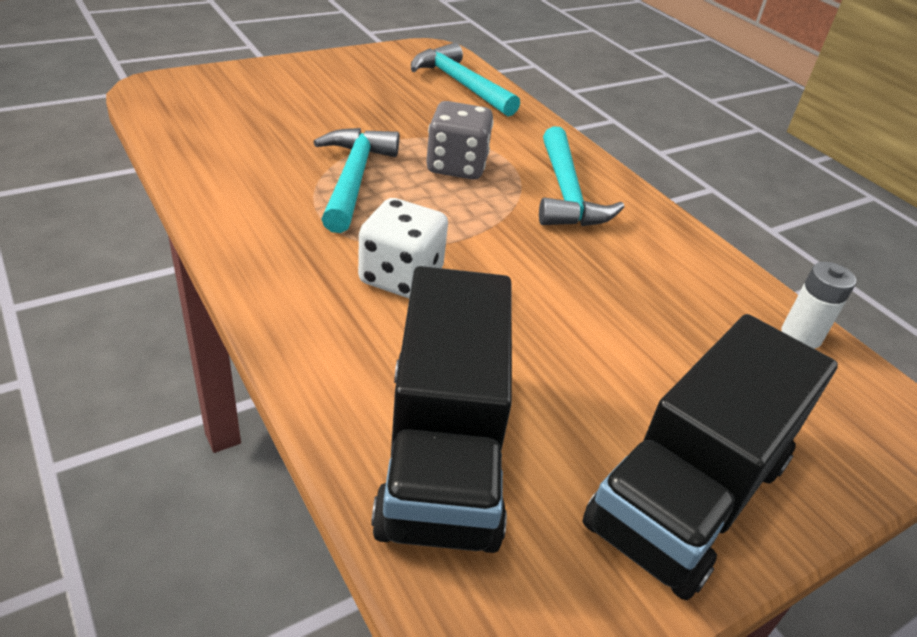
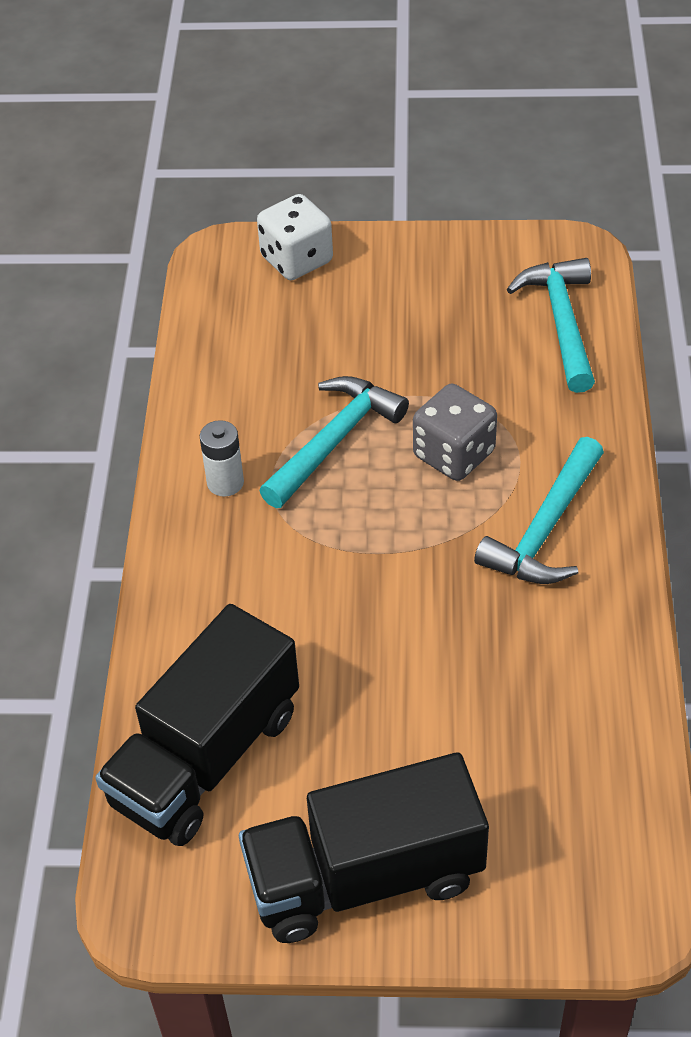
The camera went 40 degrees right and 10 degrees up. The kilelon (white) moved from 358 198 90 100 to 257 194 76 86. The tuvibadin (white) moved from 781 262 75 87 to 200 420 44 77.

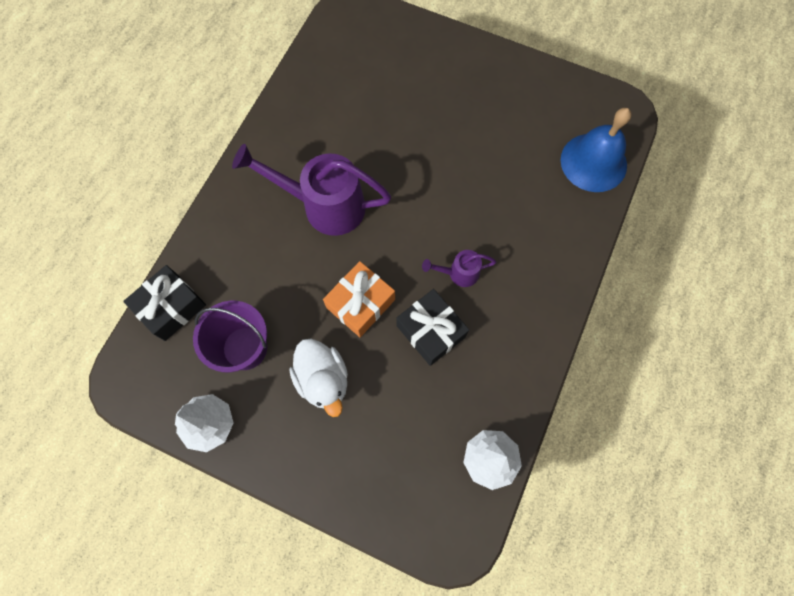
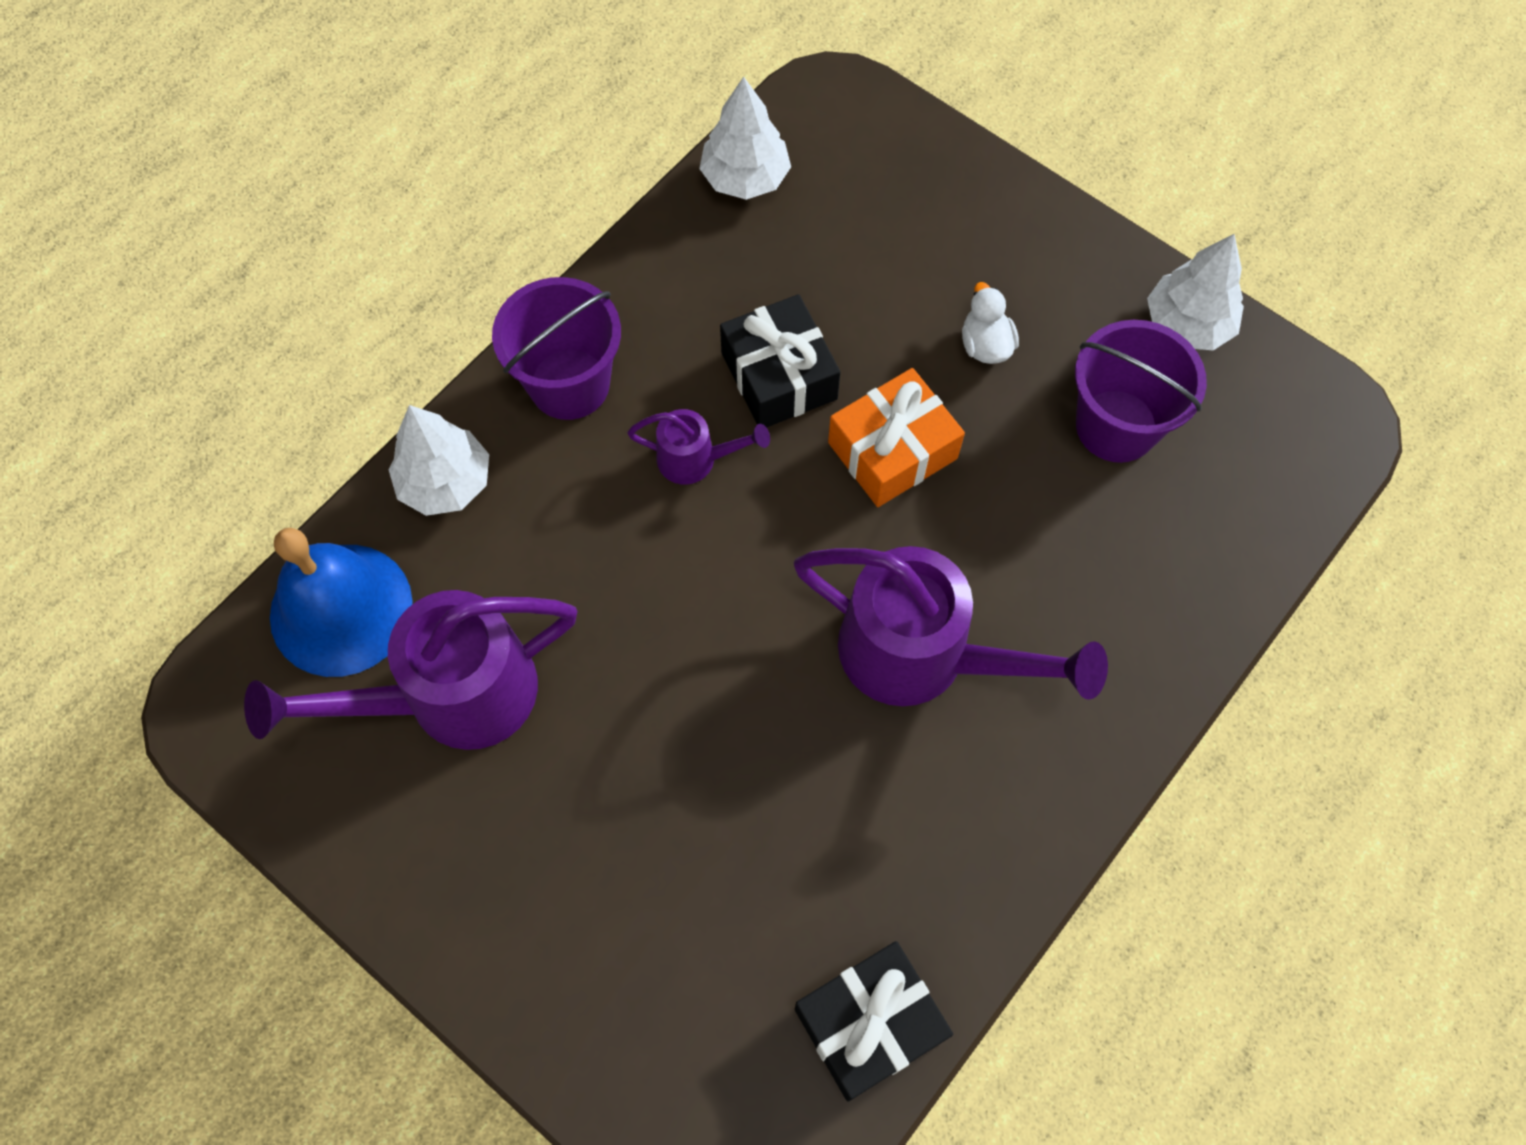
The camera went 165 degrees left and 5 degrees down. The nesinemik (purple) at 244 590 333 160 appeared. The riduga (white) at 388 405 101 111 appeared. The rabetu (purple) at 492 277 129 143 appeared. The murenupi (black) moved from 123 265 83 76 to 795 941 158 160. The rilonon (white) at 289 339 59 78 changed to 0.58 times the size.

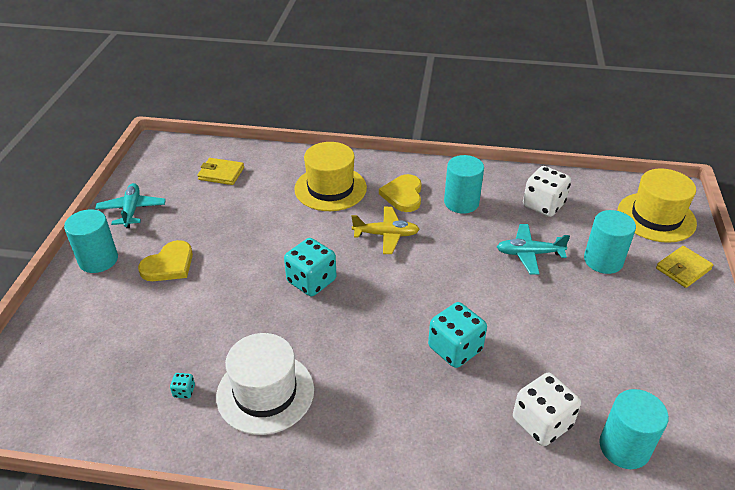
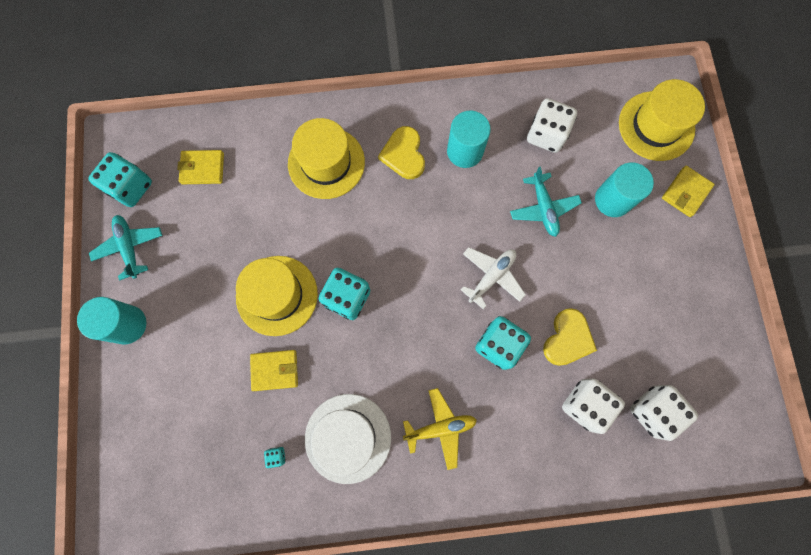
The camera went 15 degrees left and 35 degrees up. The kilelon (turquoise) at 88 152 64 55 appeared. The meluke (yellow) at 236 256 82 80 appeared. The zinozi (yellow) at 250 350 48 41 appeared. The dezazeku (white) at 461 247 65 62 appeared. The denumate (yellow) moved from 138 240 55 41 to 543 308 54 58. The dezazeku (yellow) moved from 351 207 69 47 to 403 388 74 82. The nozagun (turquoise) at 599 389 70 80 was replaced by the kilelon (white) at 630 385 68 56. The dezazeku (turquoise) at 497 224 73 51 turned 90 degrees counterclockwise.

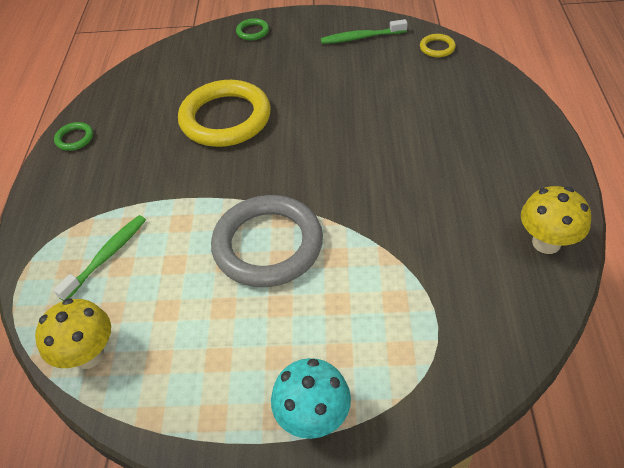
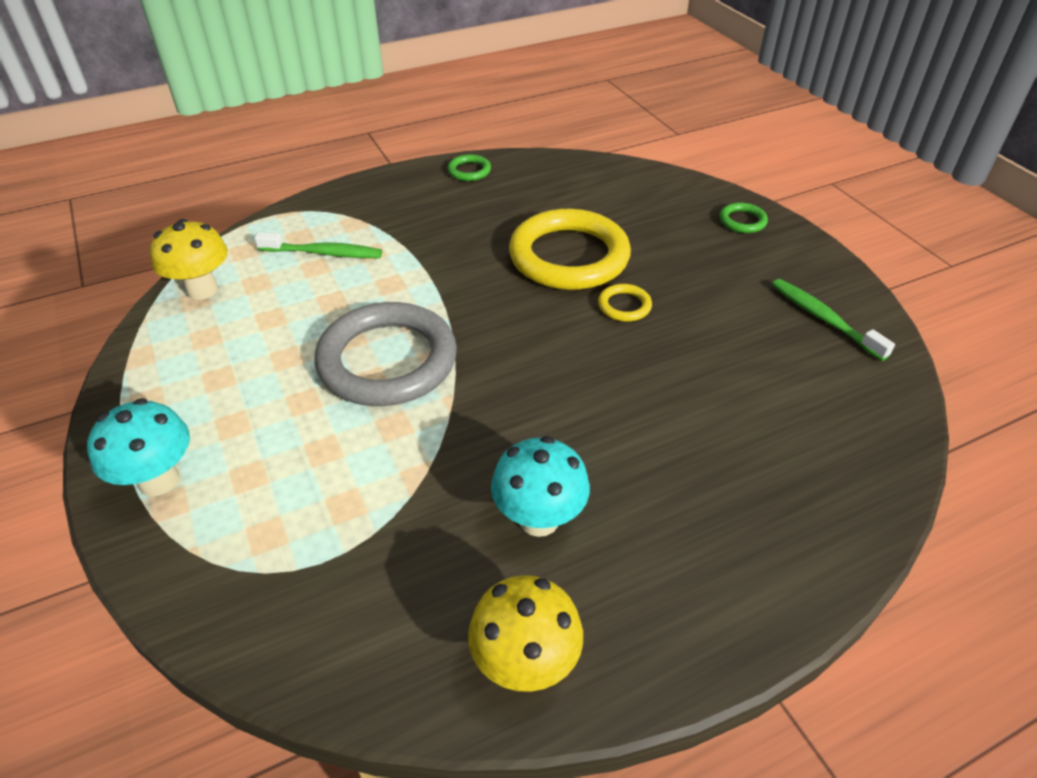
The camera went 60 degrees right and 5 degrees down. The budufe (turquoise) at 491 436 99 101 appeared. The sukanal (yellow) moved from 420 34 36 23 to 598 284 54 38.

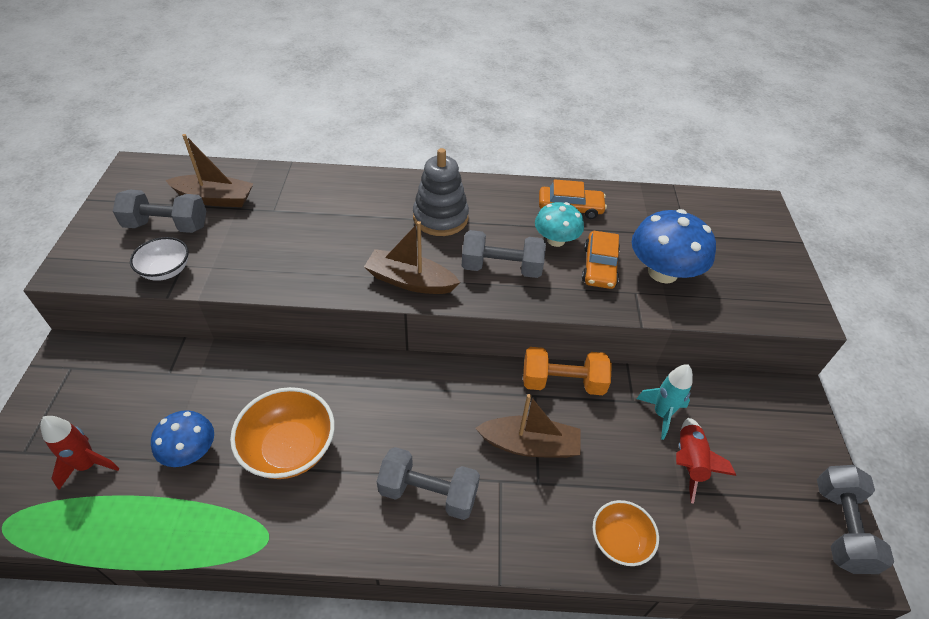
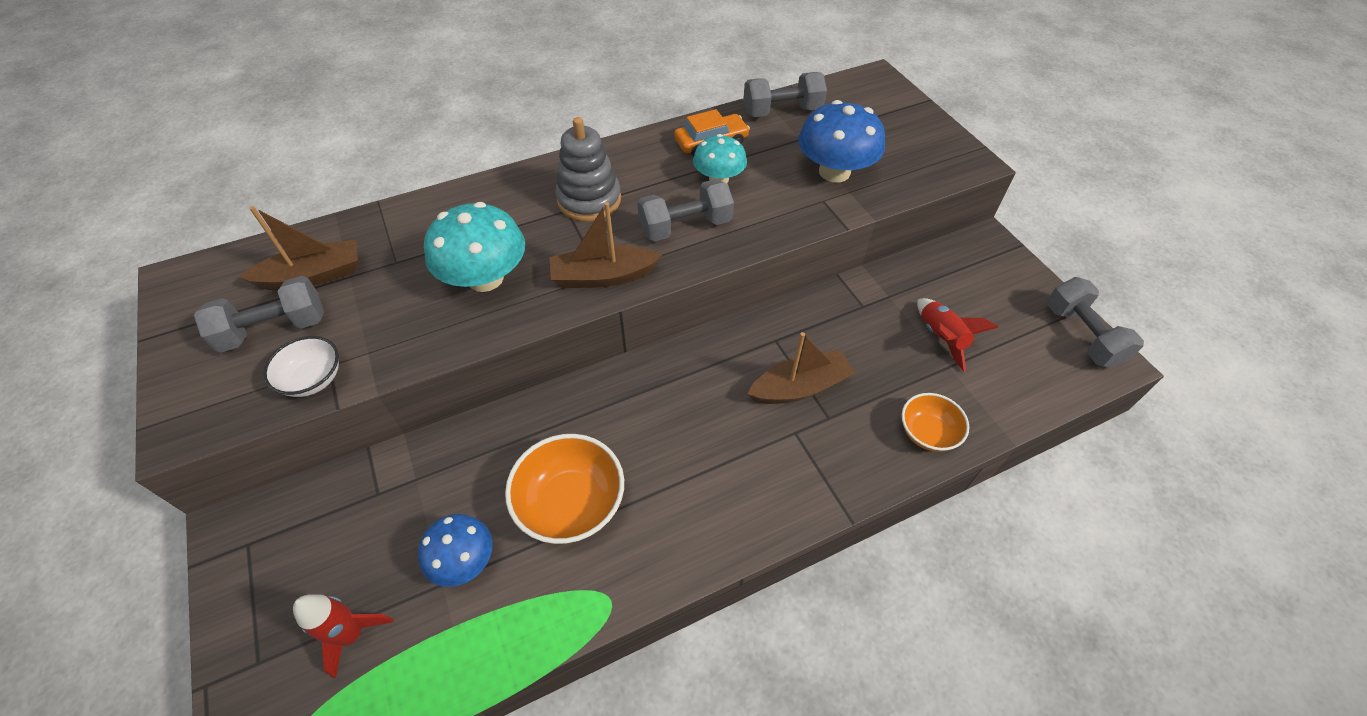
The camera went 25 degrees left and 5 degrees up. The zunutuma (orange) at 523 347 89 48 disappeared. The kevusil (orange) at 582 231 38 58 disappeared. The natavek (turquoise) at 637 364 56 76 disappeared. The budufe (turquoise) at 424 202 101 90 appeared. The zunutuma (grey) moved from 377 447 103 73 to 744 72 83 45.

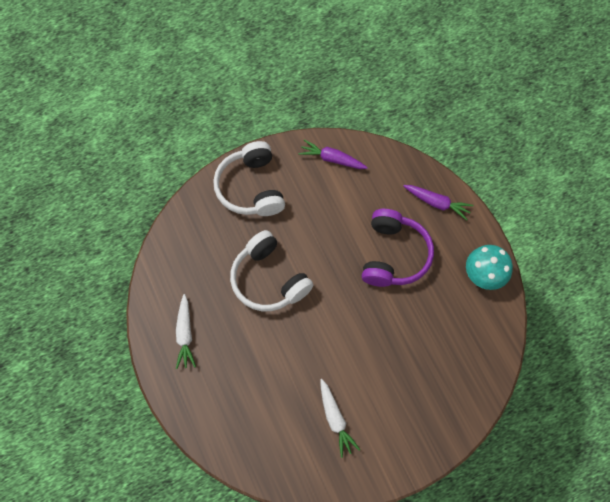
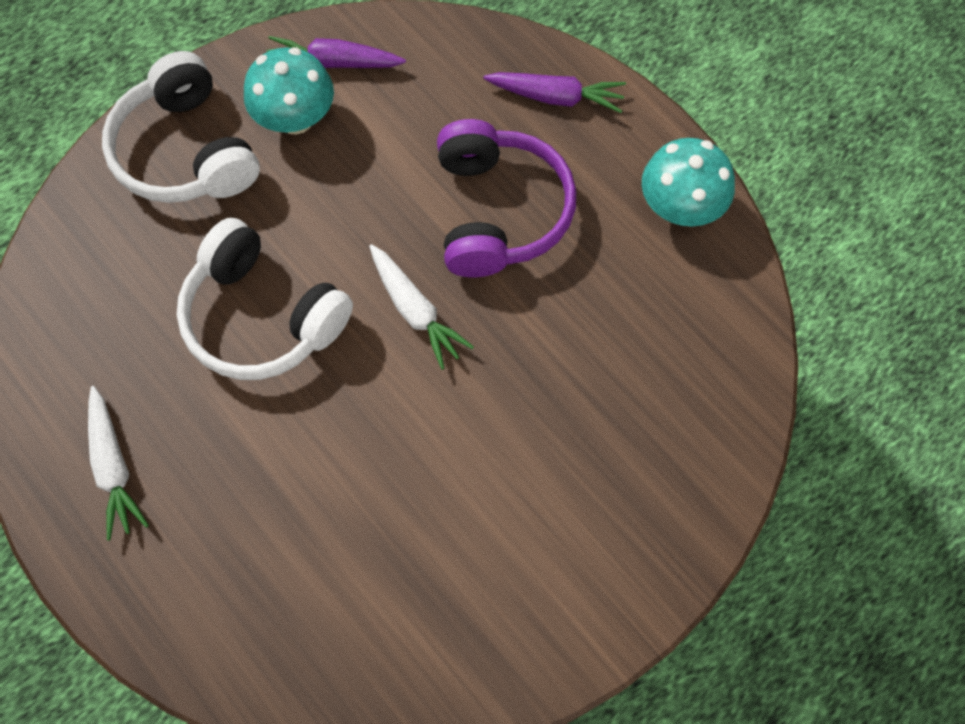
The camera went 15 degrees left and 0 degrees up. The budufe (turquoise) at 244 47 90 87 appeared. The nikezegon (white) moved from 320 379 40 79 to 369 244 105 126.

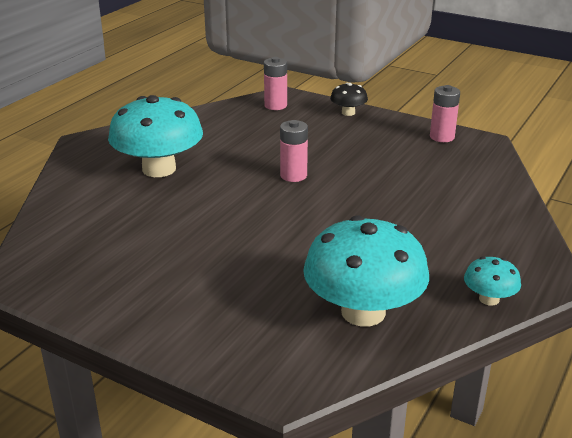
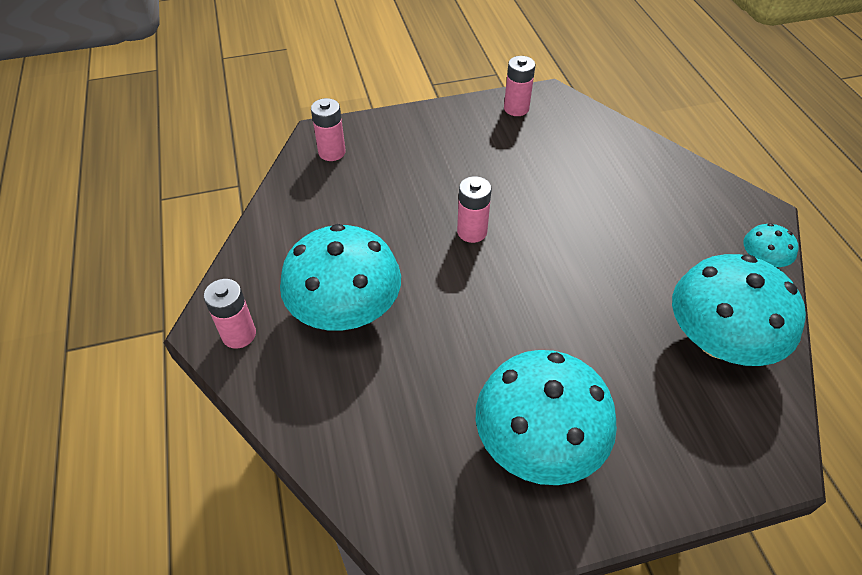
The camera went 45 degrees left and 20 degrees up. The budufe (black) at 330 83 38 33 disappeared. The tuvibadin (pink) at 204 279 52 70 appeared. The budufe (turquoise) at 476 350 141 135 appeared.

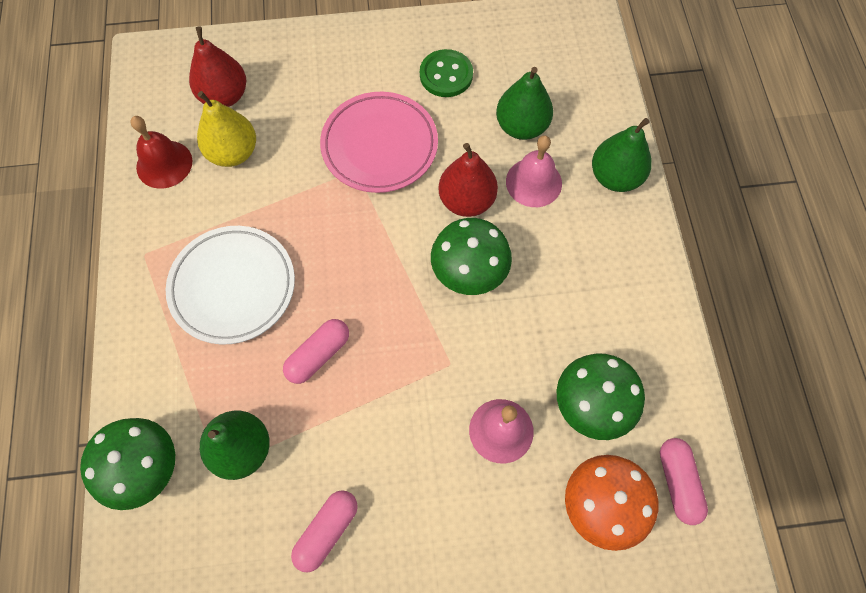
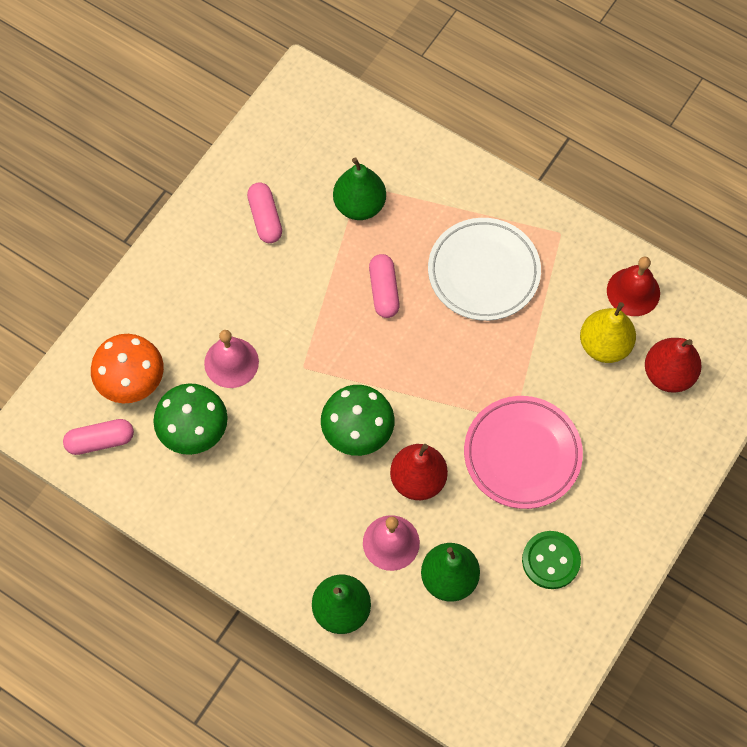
The camera went 130 degrees right and 0 degrees up. The budufe (green) at 80 418 95 92 disappeared. The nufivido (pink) at 660 438 48 87 turned 45 degrees counterclockwise.

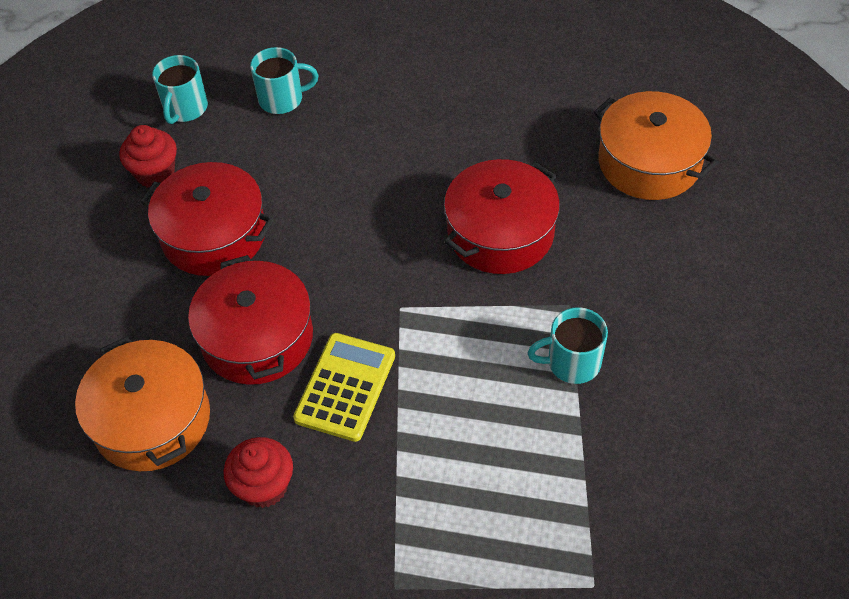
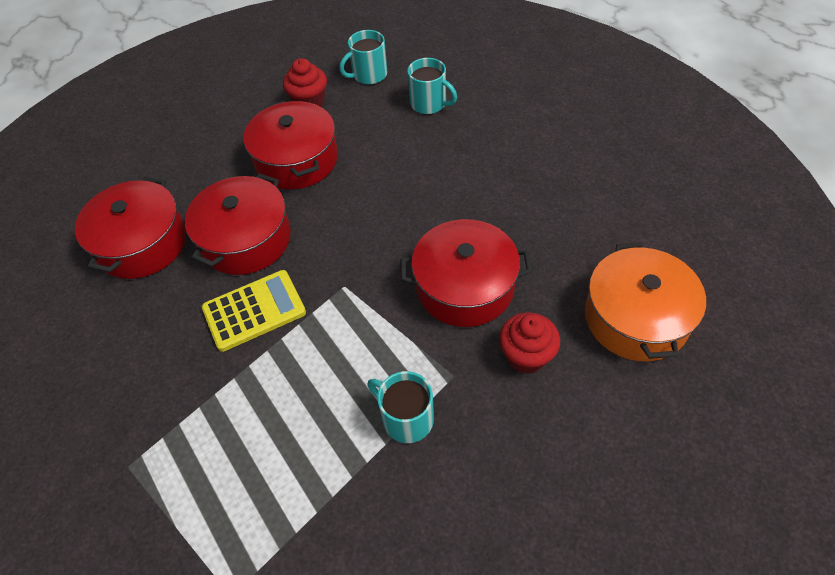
The camera went 45 degrees right and 0 degrees up. The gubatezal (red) moved from 223 437 70 71 to 499 312 61 62. The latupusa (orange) at 75 336 135 135 became the latupusa (red) at 75 177 111 102.

